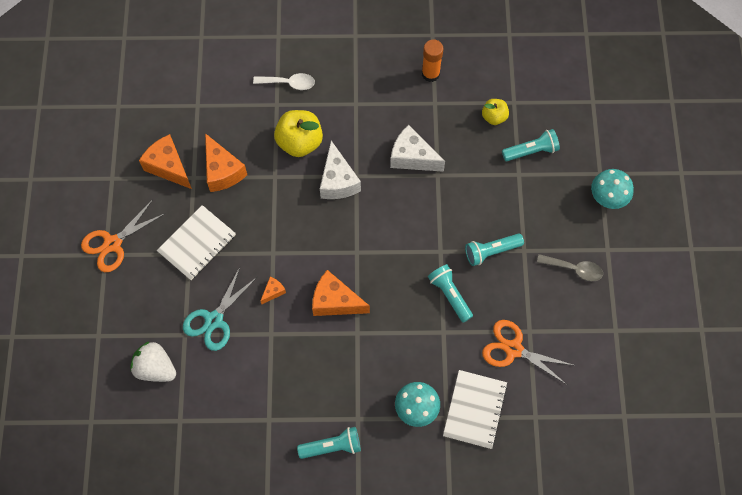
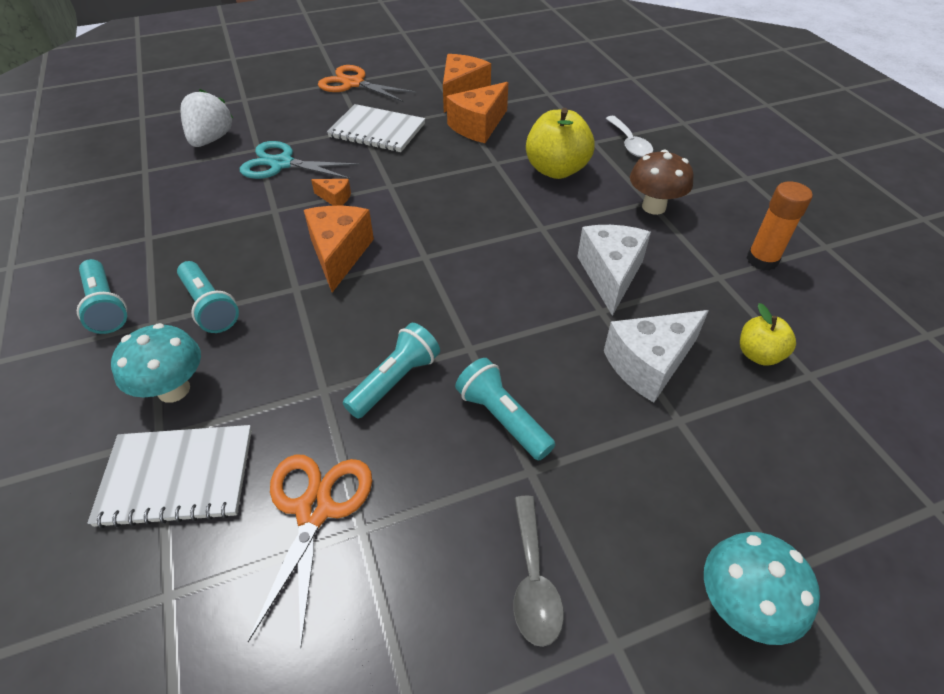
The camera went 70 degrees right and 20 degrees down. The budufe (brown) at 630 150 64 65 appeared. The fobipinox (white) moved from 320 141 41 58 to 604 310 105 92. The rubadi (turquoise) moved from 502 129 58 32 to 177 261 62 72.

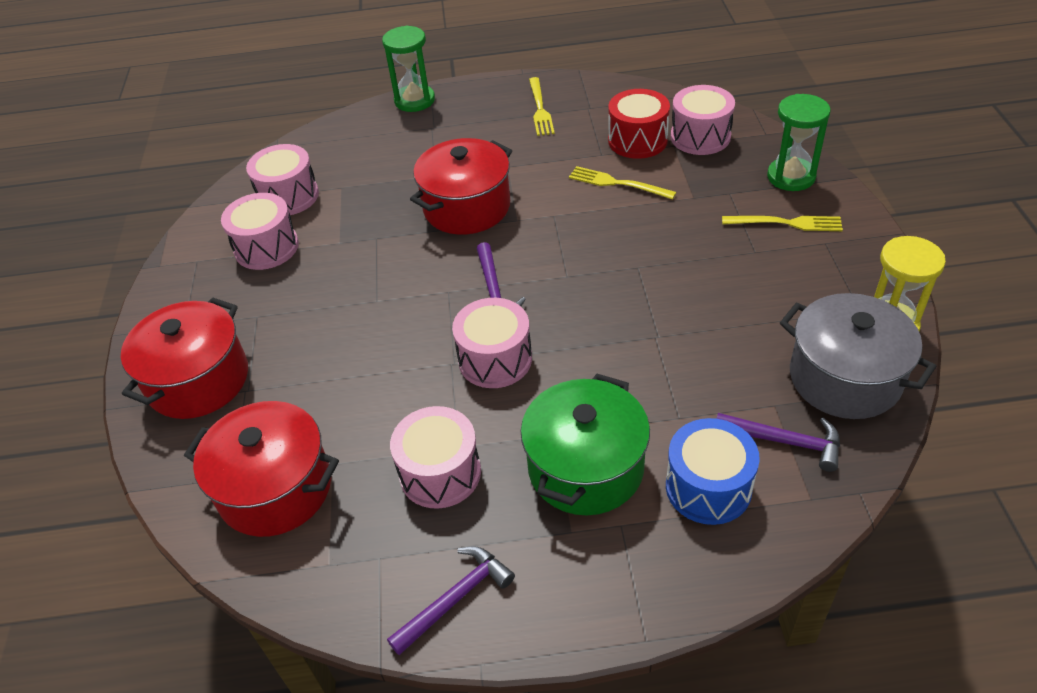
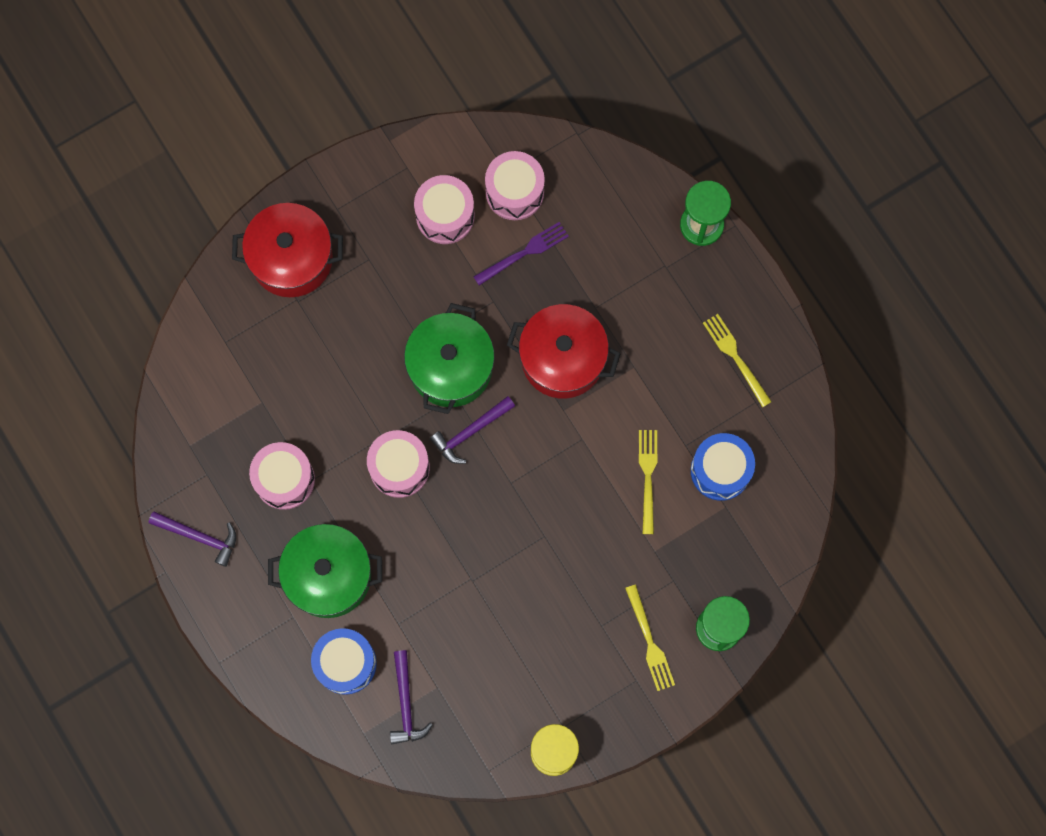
The camera went 60 degrees right and 30 degrees up. The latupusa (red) at 184 401 155 136 disappeared. The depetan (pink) at 671 85 64 70 disappeared. The latupusa (grey) at 780 293 157 126 disappeared. The latupusa (green) at 404 303 91 111 appeared. The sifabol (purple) at 473 222 96 63 appeared. The depetan (red) at 608 89 62 70 became the depetan (blue) at 691 433 64 68. The sifabol (yellow) at 529 77 26 59 turned 90 degrees clockwise.

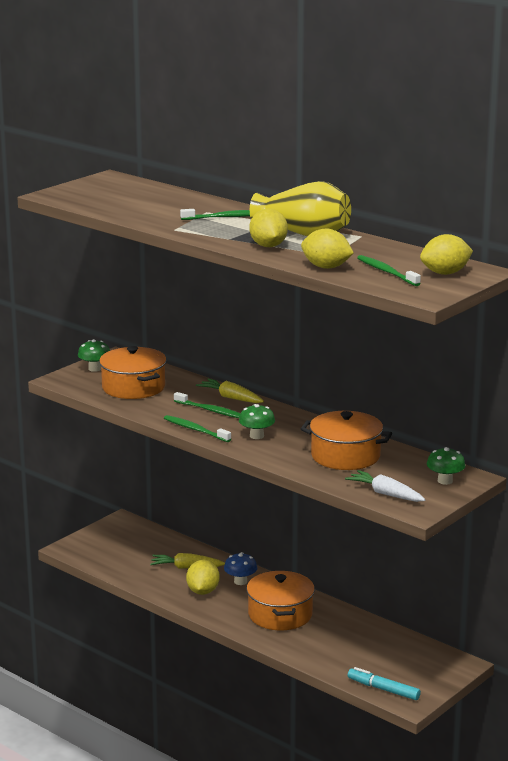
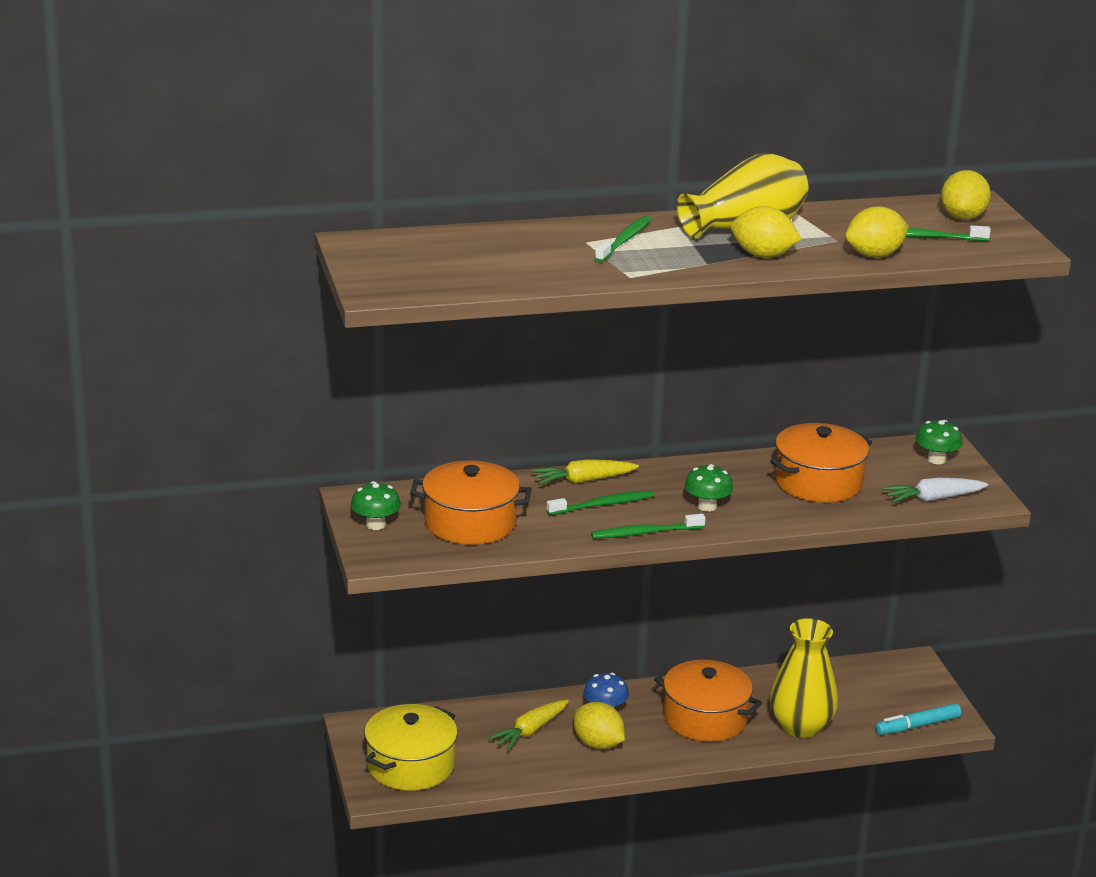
The camera went 55 degrees left and 5 degrees up. The latupusa (yellow) at 364 704 94 87 appeared. The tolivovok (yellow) at 770 618 68 120 appeared.

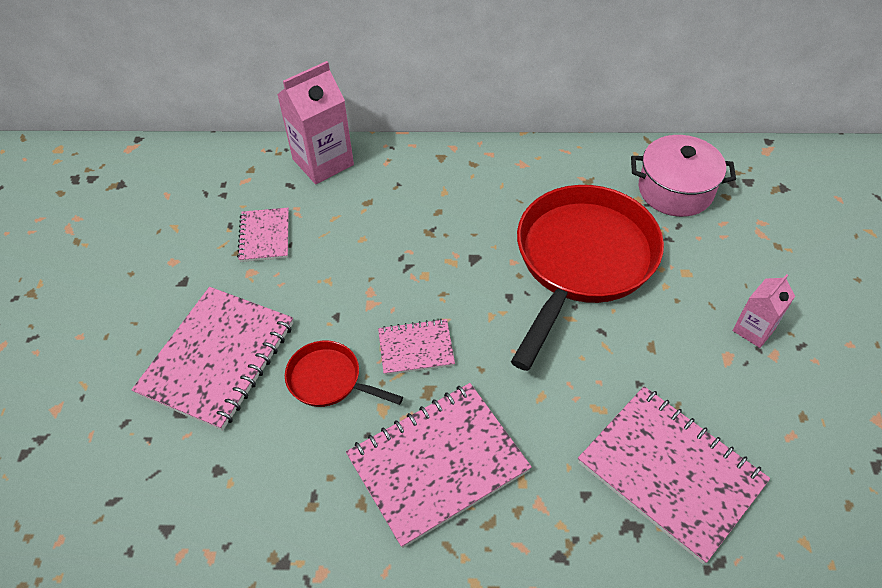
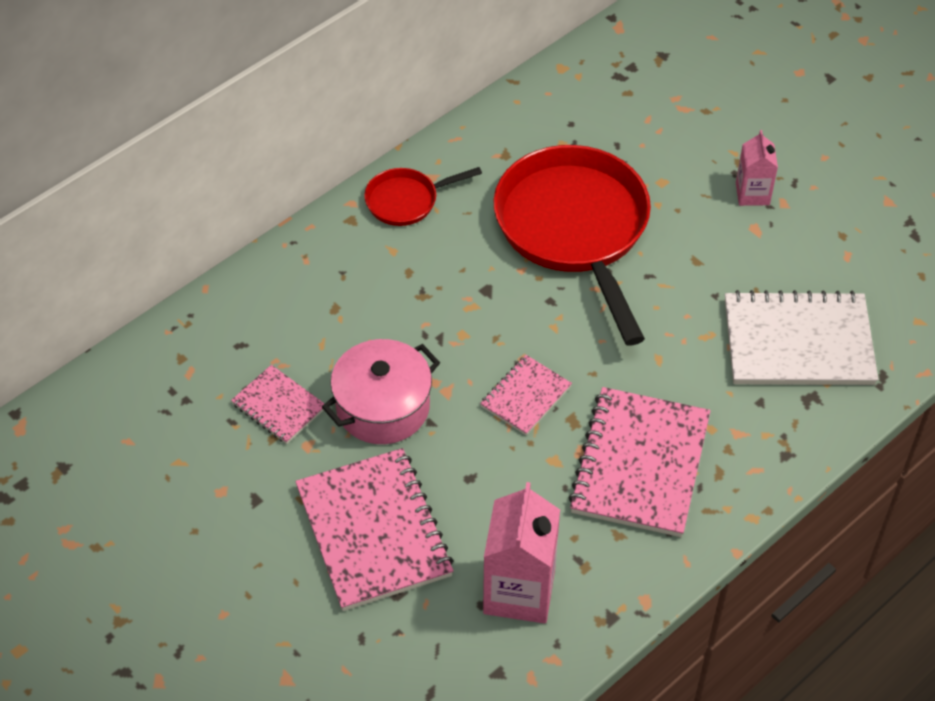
The camera went 45 degrees left and 0 degrees up. The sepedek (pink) moved from 277 61 77 123 to 483 482 77 141. The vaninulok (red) moved from 285 340 118 67 to 364 167 118 59. The latupusa (pink) moved from 631 135 105 82 to 322 339 118 105. The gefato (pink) at 578 386 192 178 became the gefato (white) at 725 290 153 95.

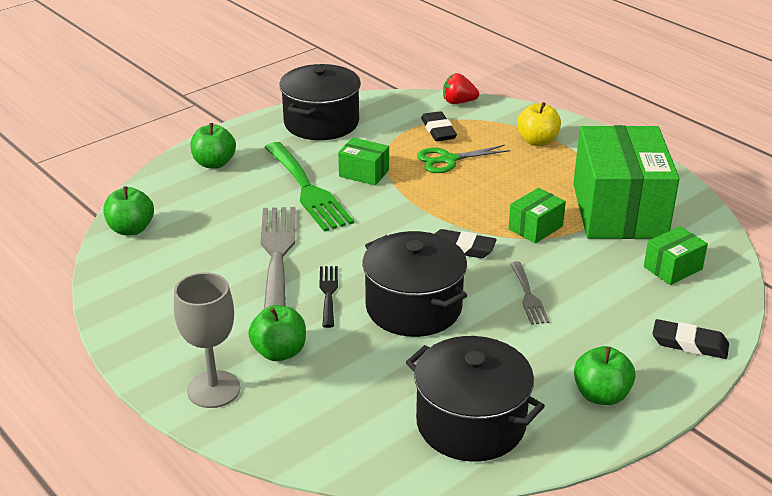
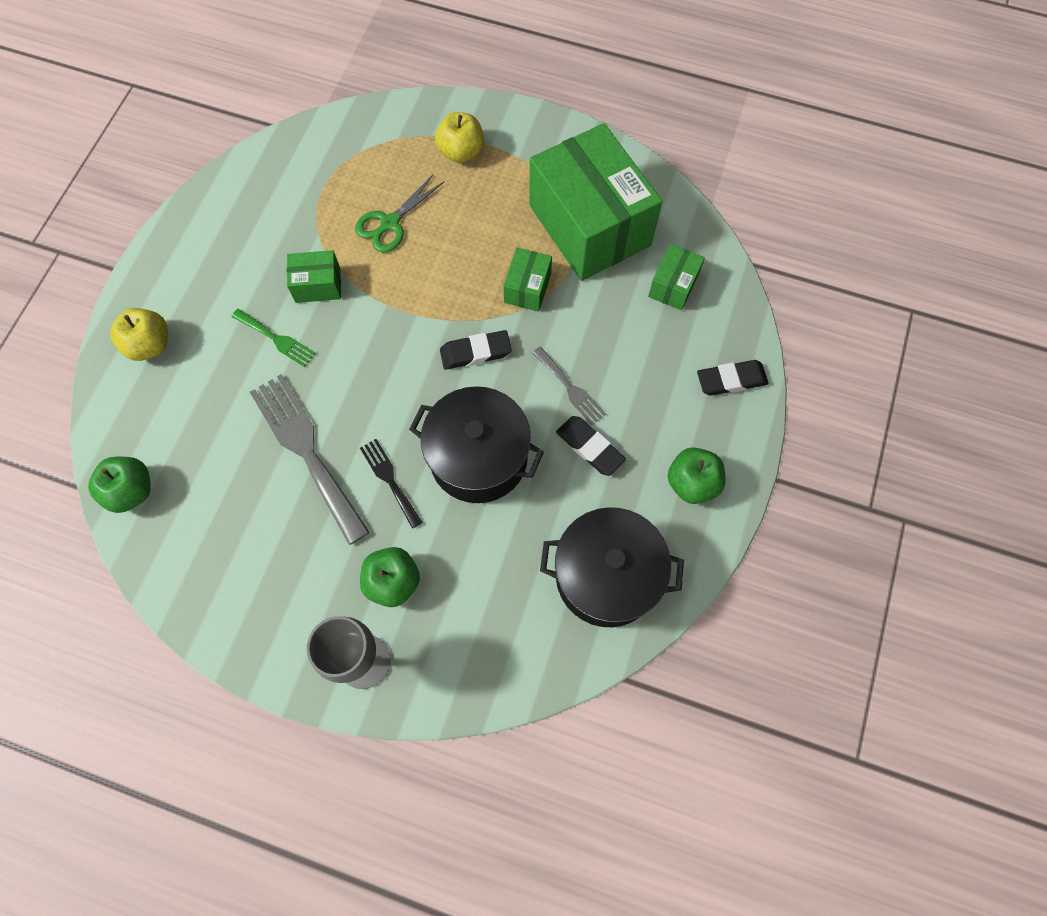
The camera went 30 degrees left and 35 degrees up. The latupusa (black) at 279 64 82 76 disappeared. The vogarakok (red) at 443 73 36 31 disappeared. The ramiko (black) moved from 421 111 36 30 to 556 416 70 60. The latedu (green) at 190 123 46 46 became the latedu (yellow) at 110 308 58 53. The sifabol (green) at 264 142 90 90 changed to 0.51 times the size.

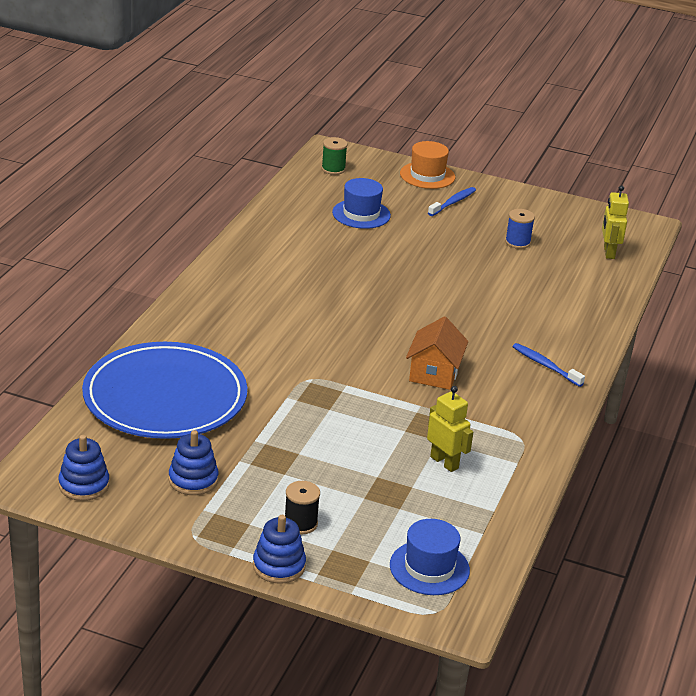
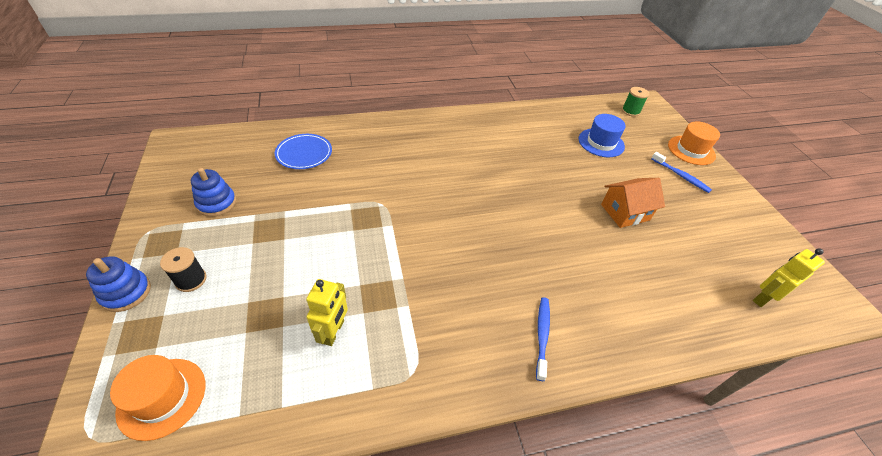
The camera went 55 degrees right and 15 degrees up. The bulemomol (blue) at 58 435 51 66 disappeared. The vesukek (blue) at 505 209 30 40 disappeared. The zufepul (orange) moved from 406 316 62 74 to 601 178 64 50. The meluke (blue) at 390 519 80 76 became the meluke (orange) at 110 355 95 86. The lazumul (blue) at 428 187 48 29 turned 45 degrees clockwise. The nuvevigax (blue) at 82 342 165 97 changed to 0.48 times the size.

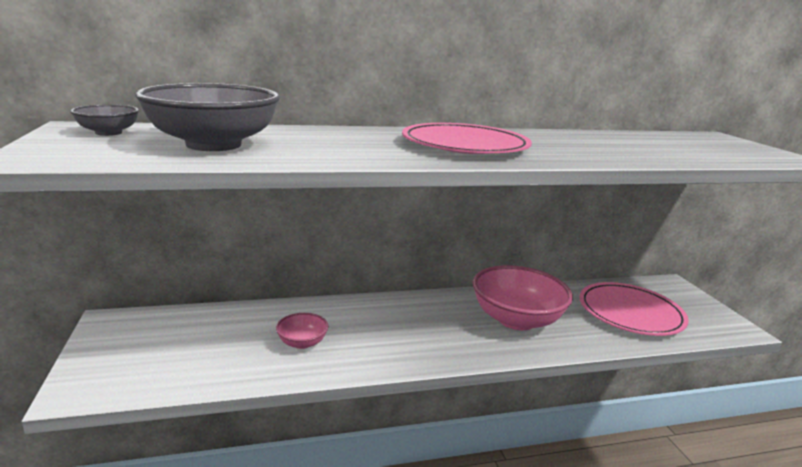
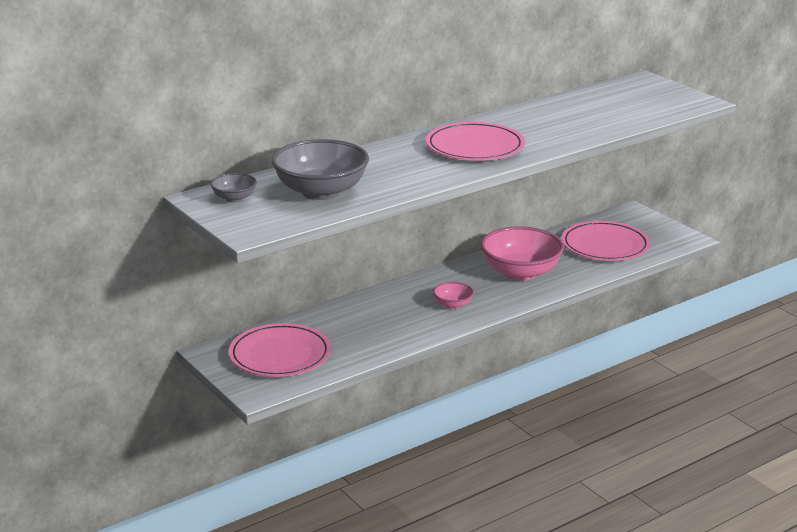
The camera went 20 degrees left and 5 degrees up. The nuvevigax (pink) at 229 323 102 54 appeared. The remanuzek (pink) moved from 276 313 52 36 to 433 282 41 27.

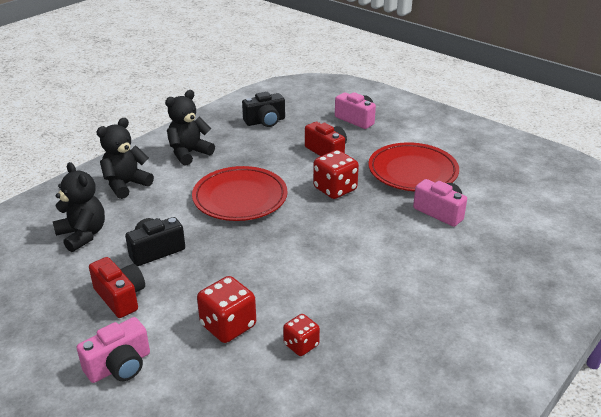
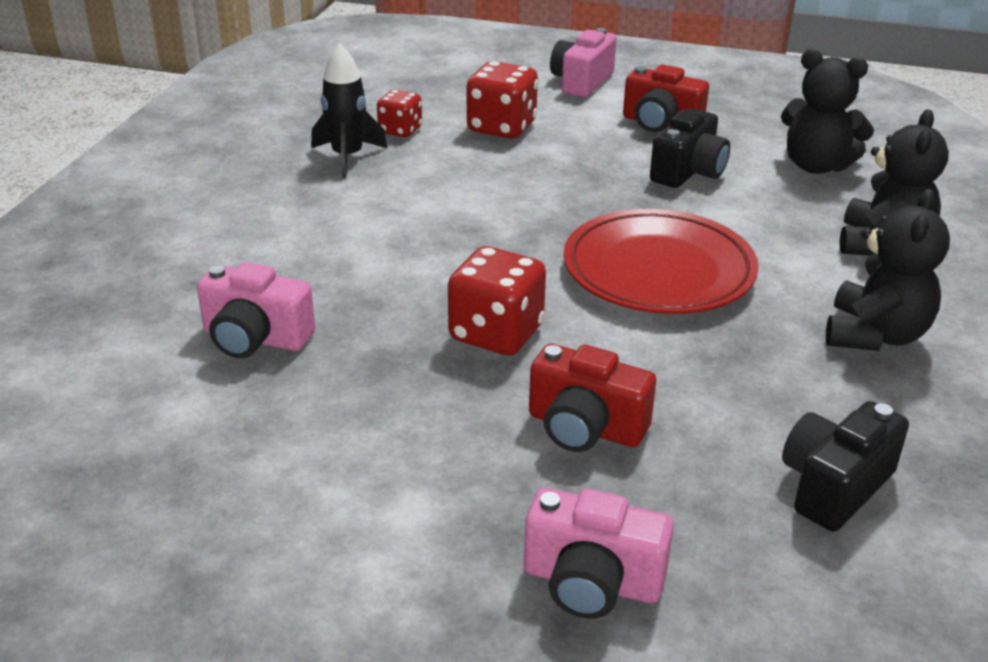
The camera went 155 degrees right and 0 degrees up. The nuvevigax (red) at 368 142 91 49 disappeared. The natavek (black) at 311 44 76 134 appeared.

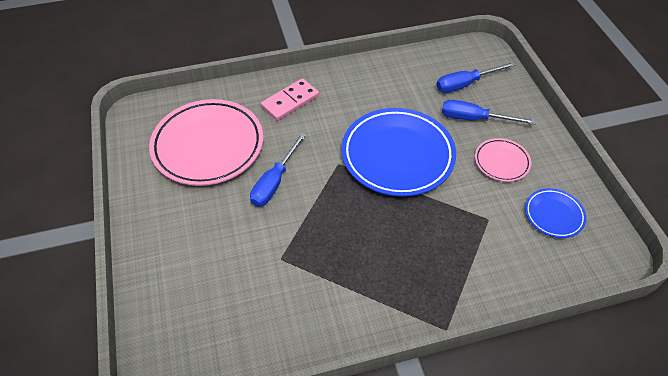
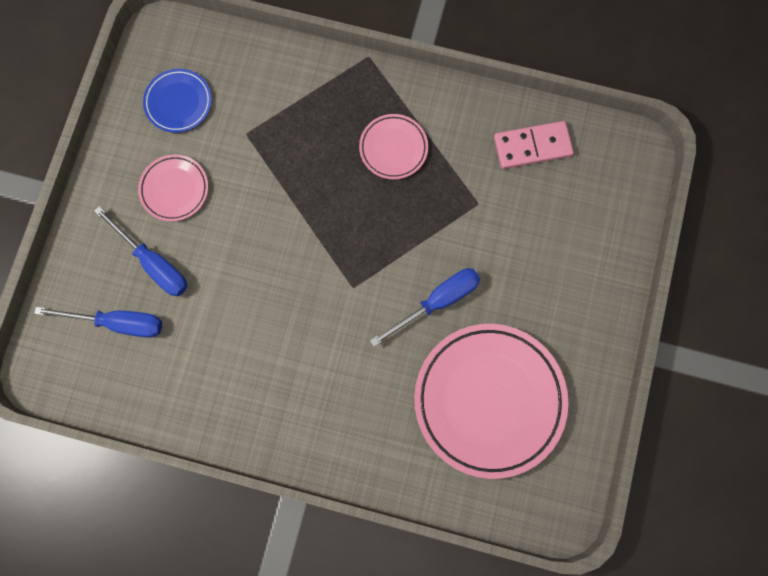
The camera went 150 degrees left and 25 degrees up. The nuvevigax (blue) at 341 108 115 89 disappeared. The nuvevigax (pink) at 359 114 69 65 appeared. The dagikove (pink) moved from 261 78 58 43 to 494 121 80 48.

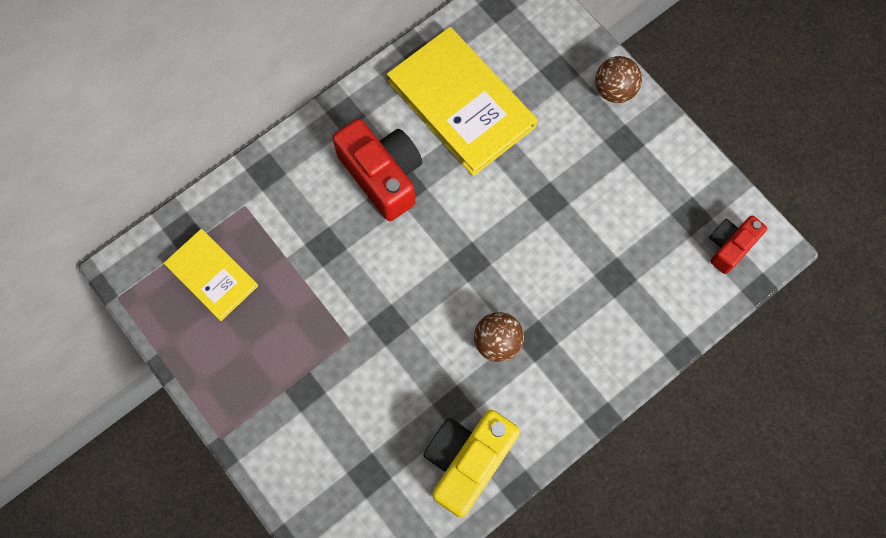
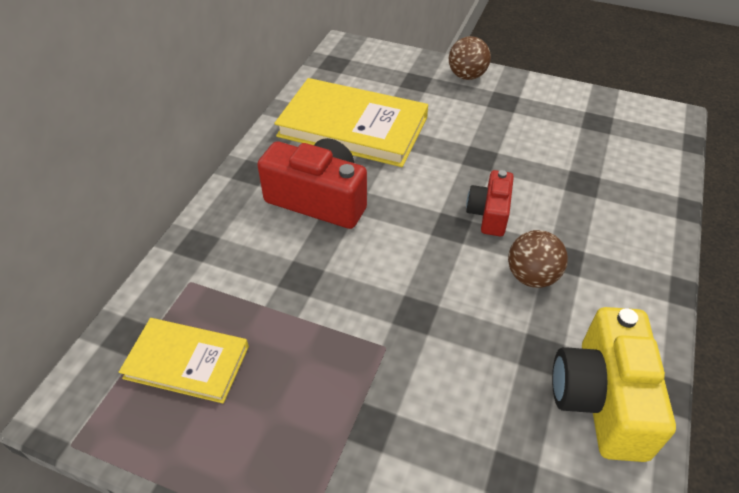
The camera went 30 degrees left and 25 degrees down. The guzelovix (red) moved from 709 216 58 58 to 466 170 48 66.

